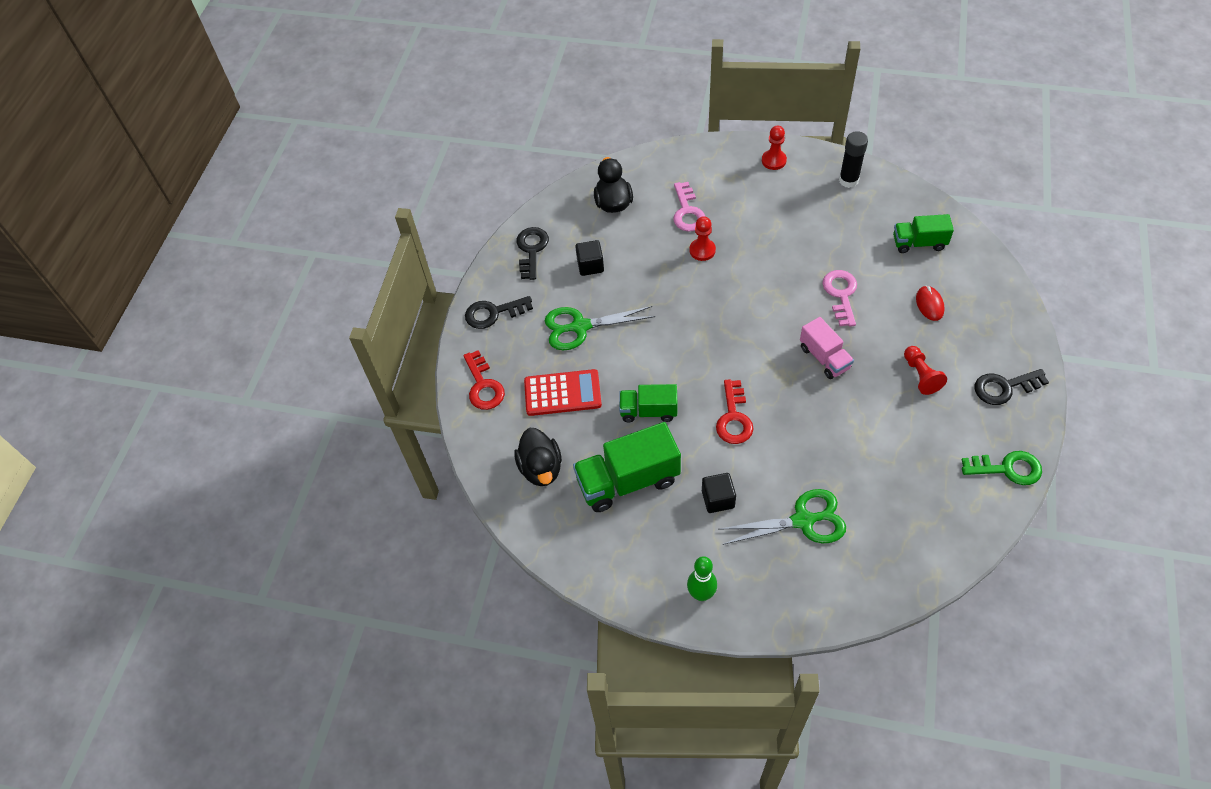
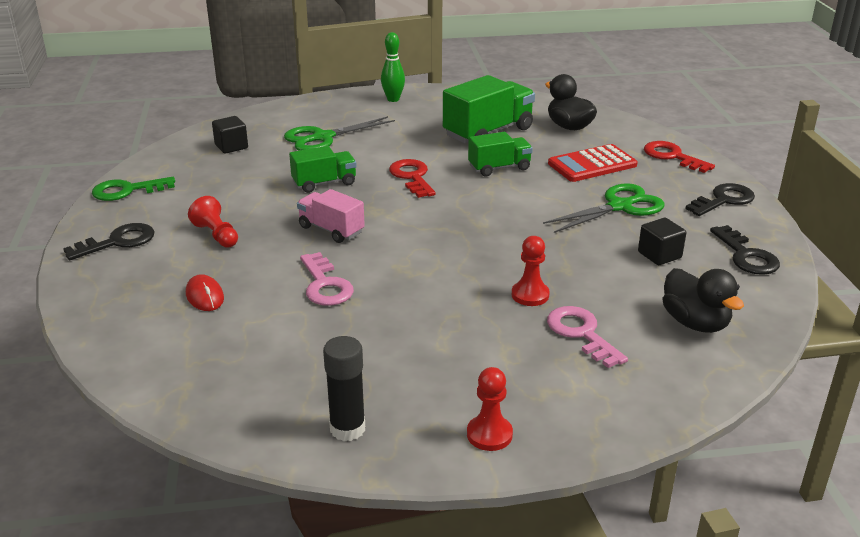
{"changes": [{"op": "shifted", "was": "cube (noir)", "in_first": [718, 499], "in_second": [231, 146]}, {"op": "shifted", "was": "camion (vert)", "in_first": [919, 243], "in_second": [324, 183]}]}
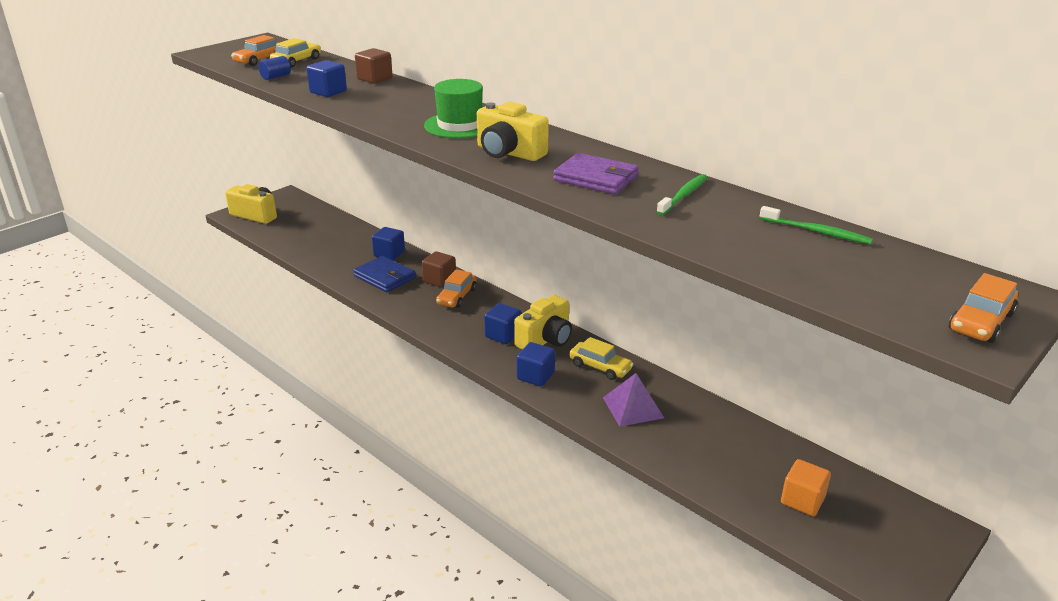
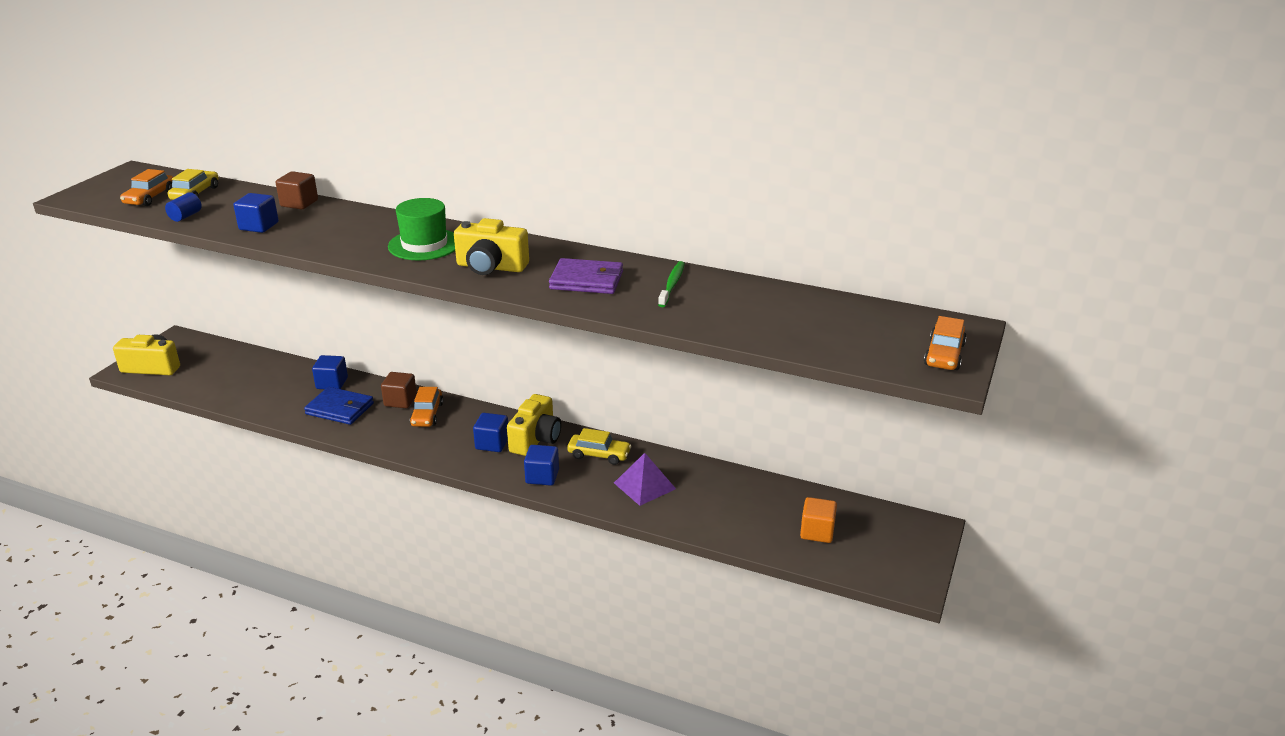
{"changes": [{"op": "gone", "was": "brosse à dents (vert)", "in_first": [816, 232]}]}
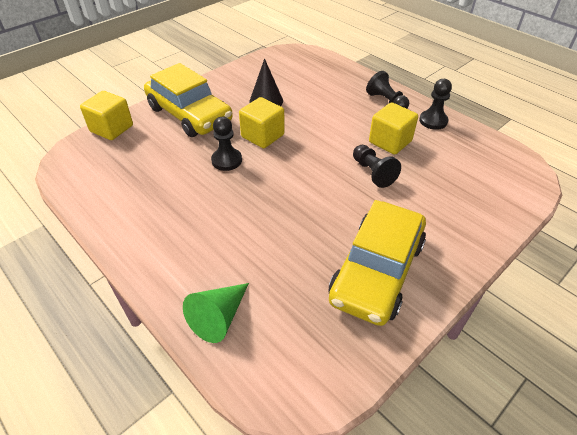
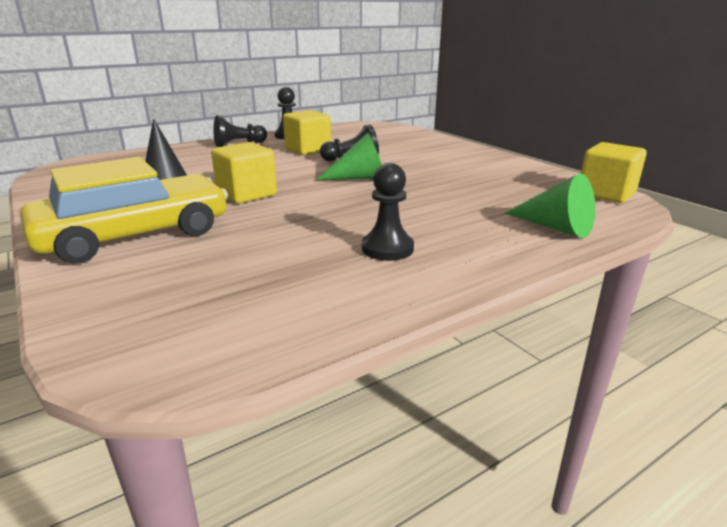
{"changes": [{"op": "new", "now": "cône (vert)", "in_second": [360, 178]}, {"op": "shifted", "was": "pion (noir)", "in_first": [227, 160], "in_second": [387, 248]}, {"op": "shifted", "was": "cube (jaune)", "in_first": [112, 128], "in_second": [606, 194]}, {"op": "gone", "was": "voiture (jaune)", "in_first": [376, 271]}]}
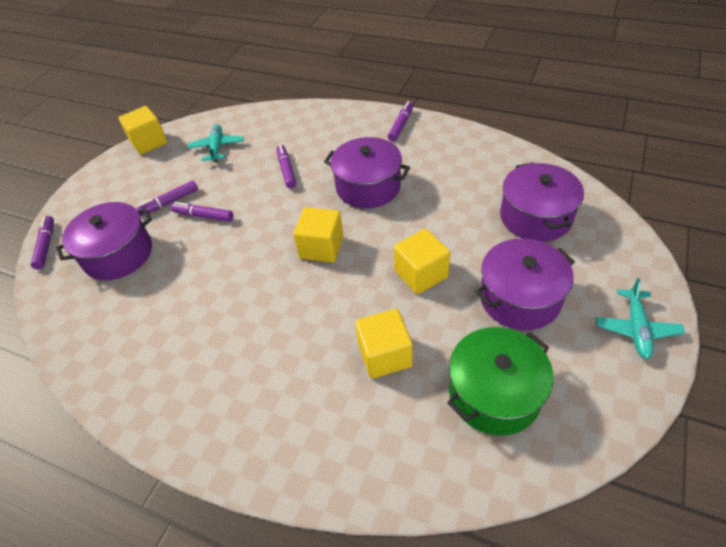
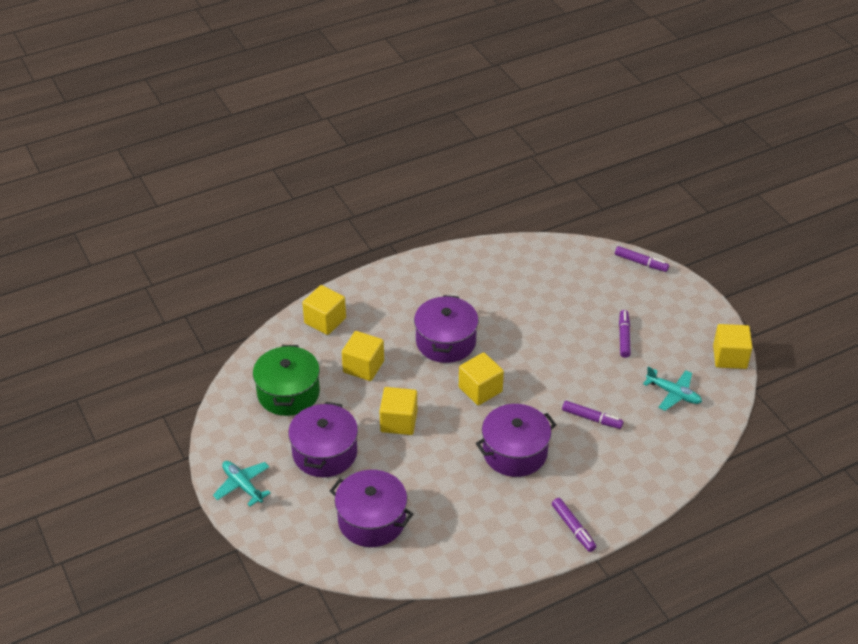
{"changes": [{"op": "new", "now": "cube (jaune)", "in_second": [325, 320]}, {"op": "shifted", "was": "marmite (violet)", "in_first": [118, 254], "in_second": [446, 341]}, {"op": "gone", "was": "feutre (violet)", "in_first": [203, 216]}]}
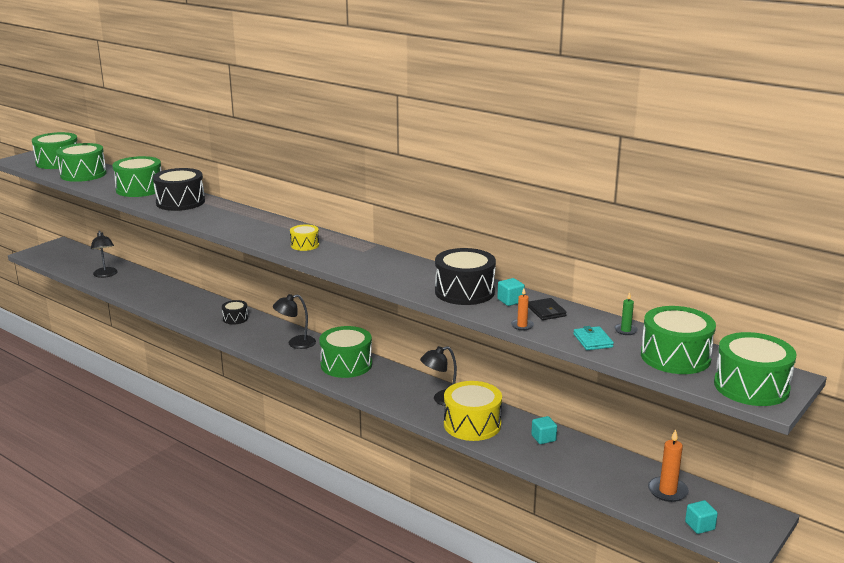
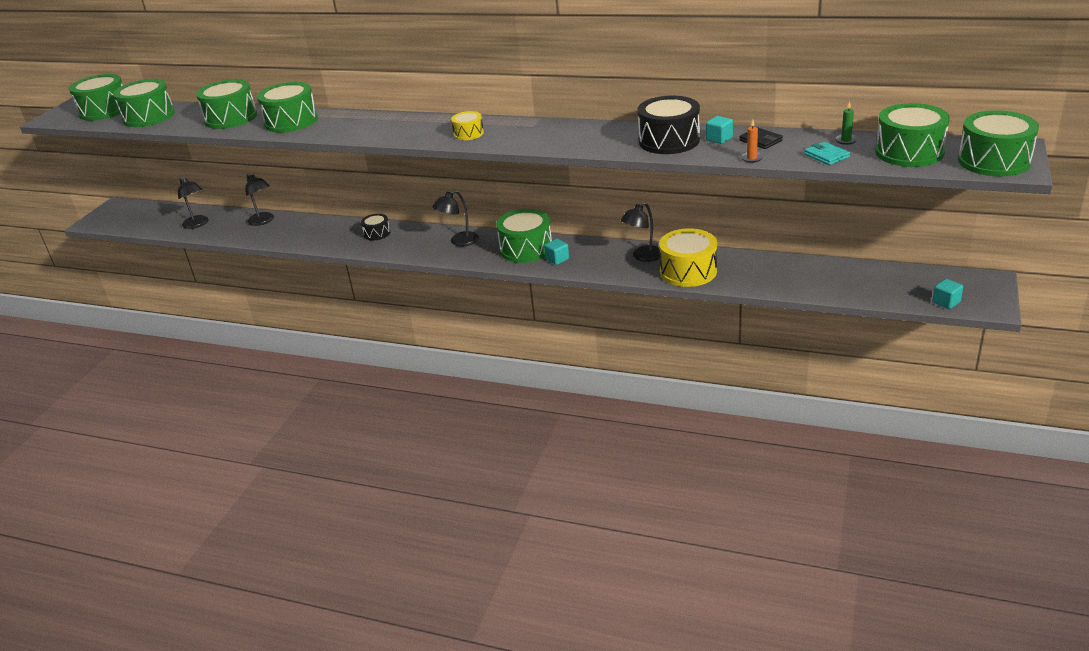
{"changes": [{"op": "new", "now": "lampe (noir)", "in_second": [263, 221]}, {"op": "repainted", "was": "tambour (noir)", "now": "tambour (vert)", "in_first": [180, 202], "in_second": [291, 121]}, {"op": "shifted", "was": "cube (turquoise)", "in_first": [543, 438], "in_second": [557, 259]}, {"op": "gone", "was": "bougie (orange)", "in_first": [667, 491]}]}
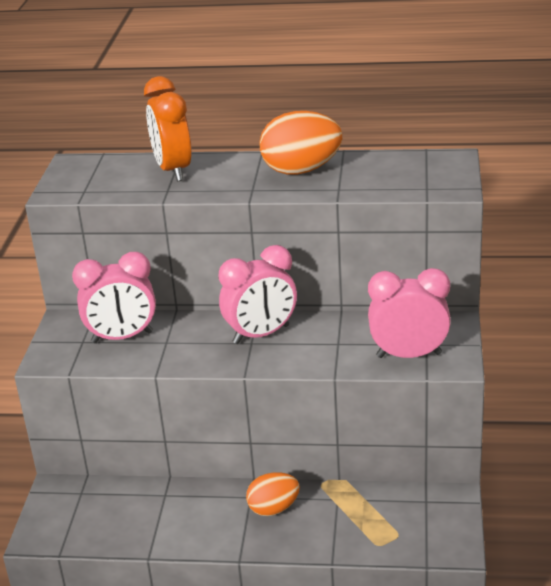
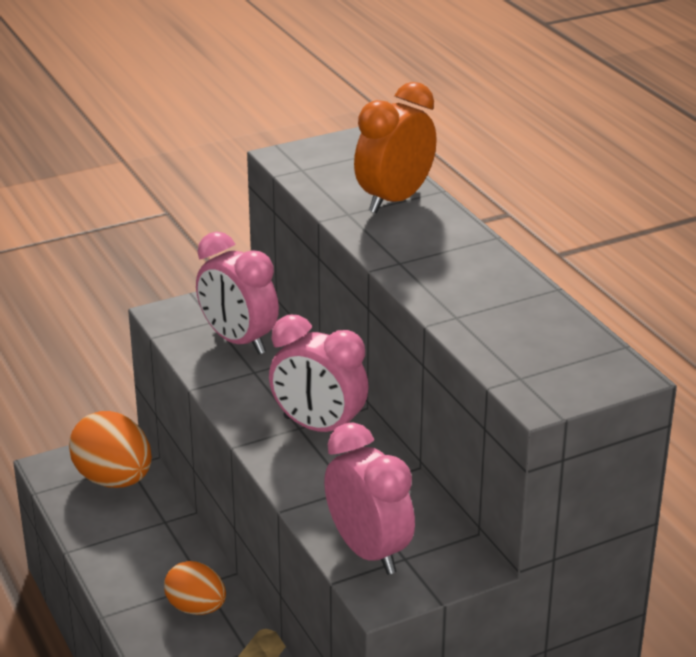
{"changes": [{"op": "shifted", "was": "œuf (orange)", "in_first": [301, 170], "in_second": [114, 480]}]}
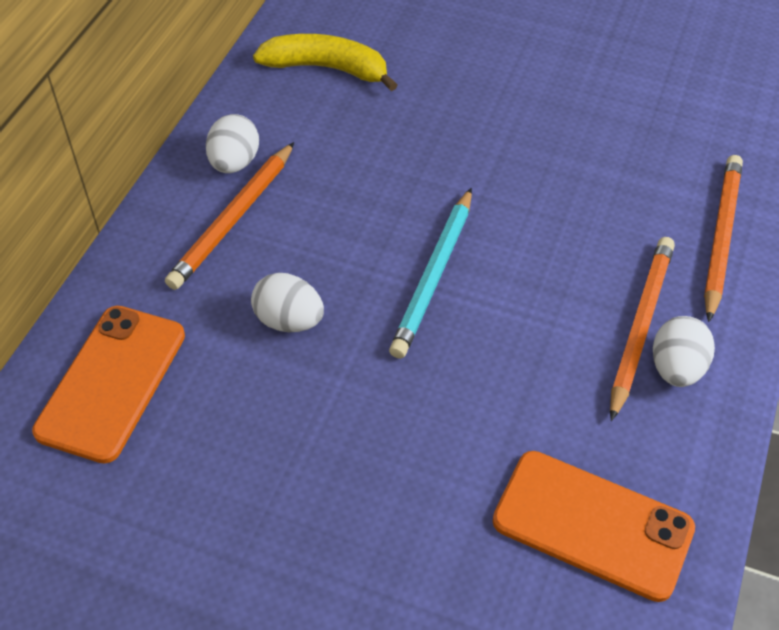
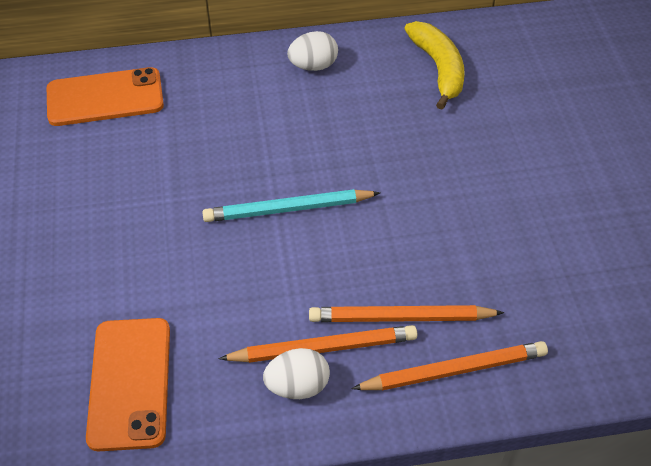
{"changes": [{"op": "shifted", "was": "crayon (orange)", "in_first": [233, 219], "in_second": [400, 318]}, {"op": "gone", "was": "œuf (blanc)", "in_first": [289, 320]}]}
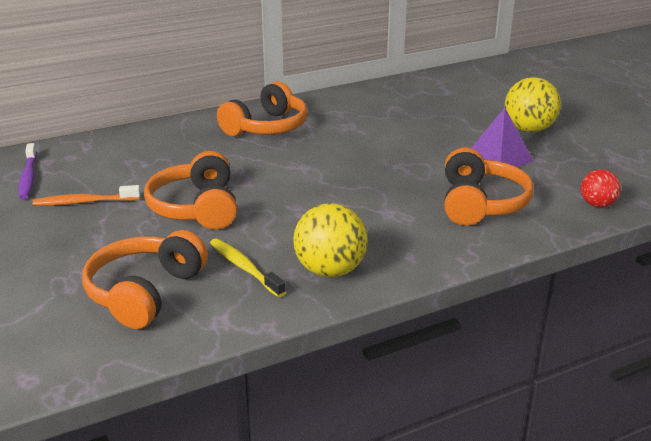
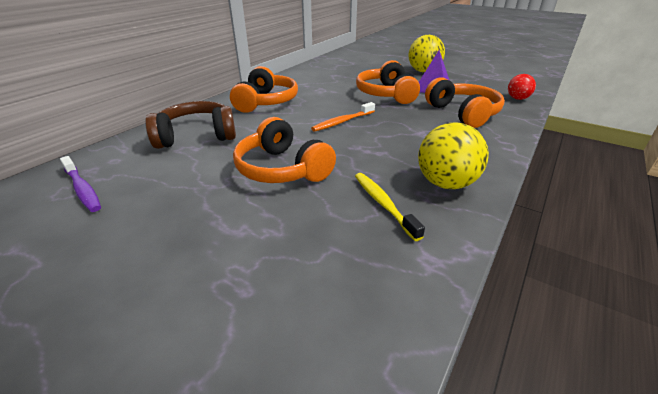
{"changes": [{"op": "new", "now": "casque audio (marron)", "in_second": [197, 136]}, {"op": "shifted", "was": "brosse à dents (orange)", "in_first": [84, 202], "in_second": [342, 122]}, {"op": "rotated", "was": "brosse à dents (jaune)", "in_first": [244, 268], "in_second": [383, 204], "clockwise": 45}, {"op": "shifted", "was": "casque audio (orange)", "in_first": [145, 292], "in_second": [386, 94]}]}
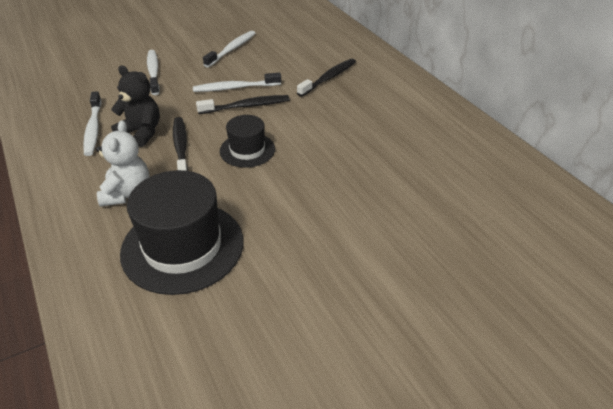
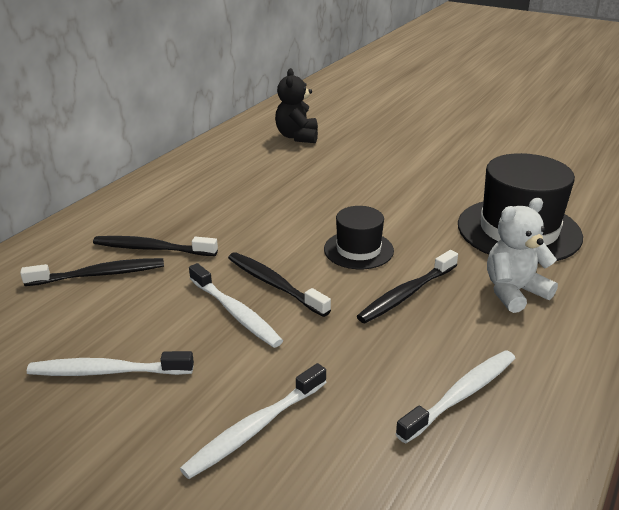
{"changes": [{"op": "new", "now": "brosse à dents (noir)", "in_second": [99, 274]}, {"op": "shifted", "was": "ours en peluche (noir)", "in_first": [141, 132], "in_second": [297, 137]}]}
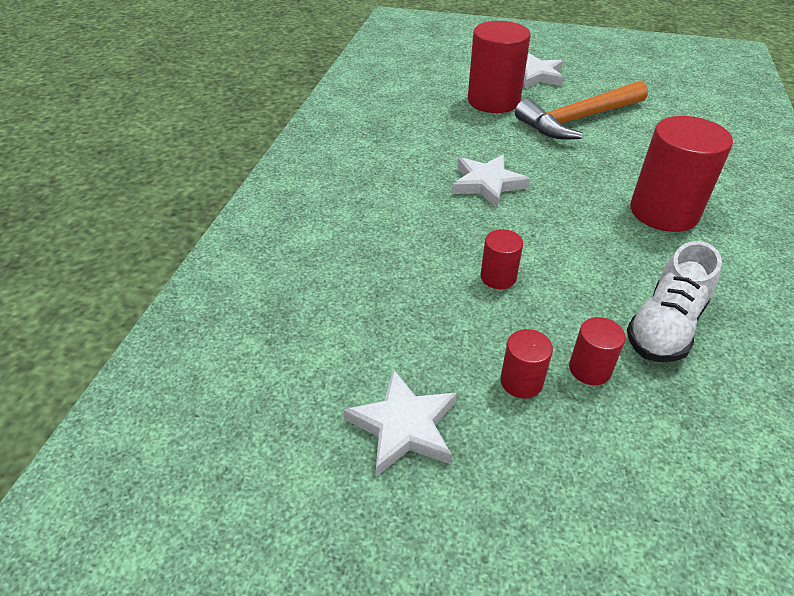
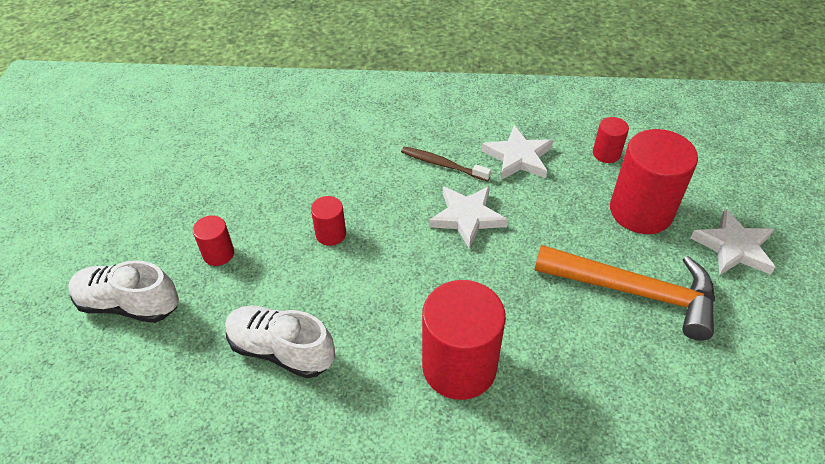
{"changes": [{"op": "new", "now": "chaussure (blanc)", "in_second": [129, 304]}, {"op": "new", "now": "brosse à dents (marron)", "in_second": [442, 164]}, {"op": "shifted", "was": "étoile (blanc)", "in_first": [404, 426], "in_second": [518, 157]}, {"op": "rotated", "was": "marteau (orange)", "in_first": [578, 119], "in_second": [634, 292], "clockwise": 150}, {"op": "shifted", "was": "cylindre (rouge)", "in_first": [590, 369], "in_second": [606, 153]}]}
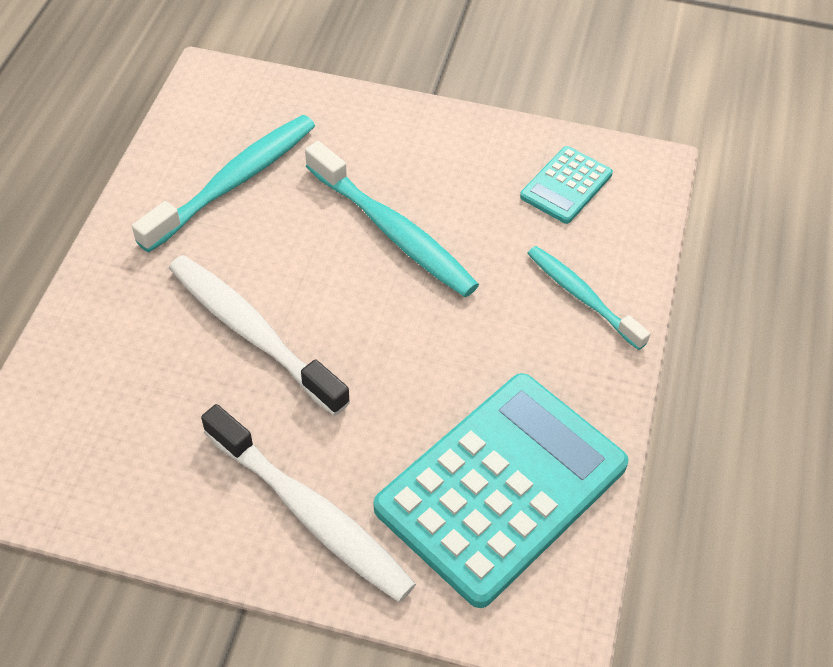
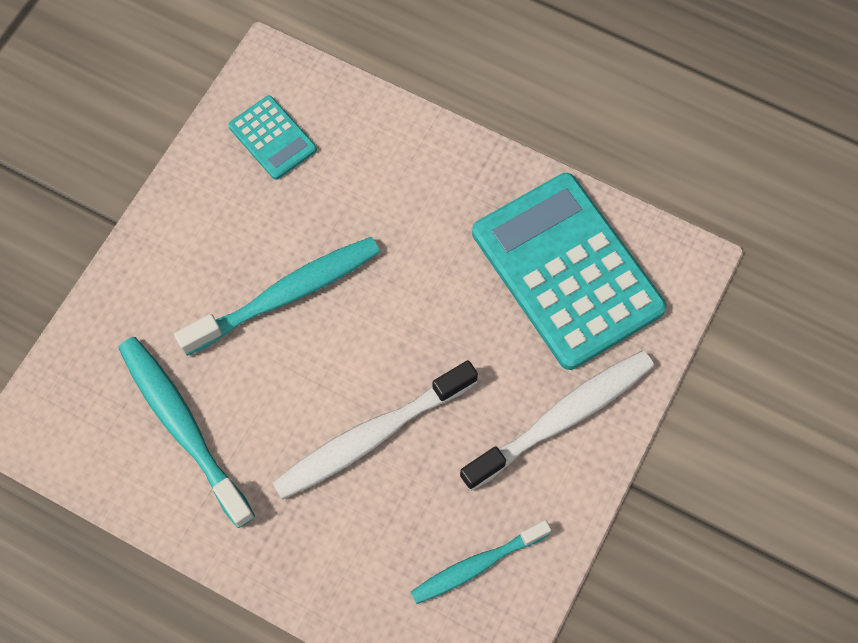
{"changes": [{"op": "shifted", "was": "brosse à dents (turquoise)", "in_first": [582, 296], "in_second": [476, 565]}]}
